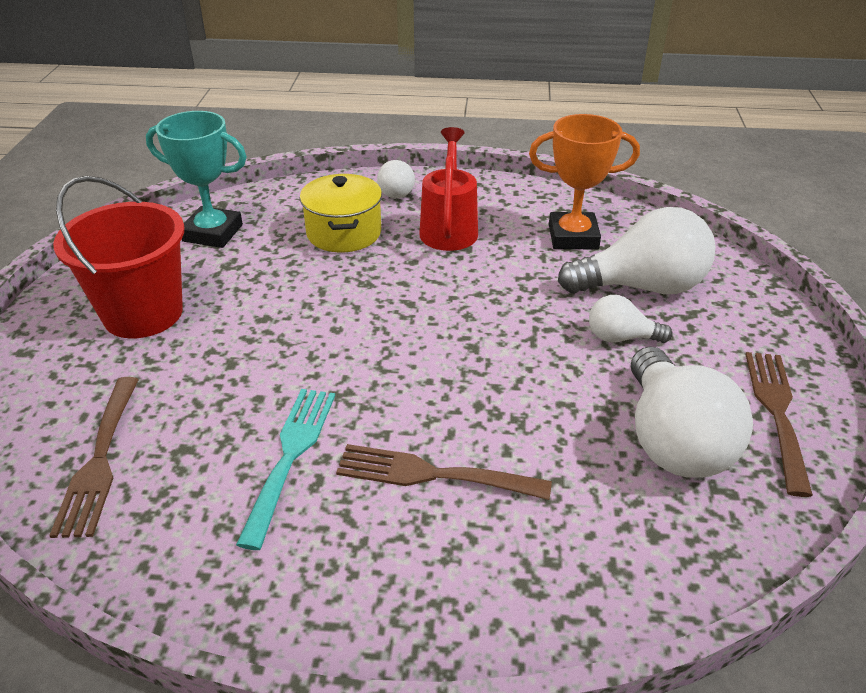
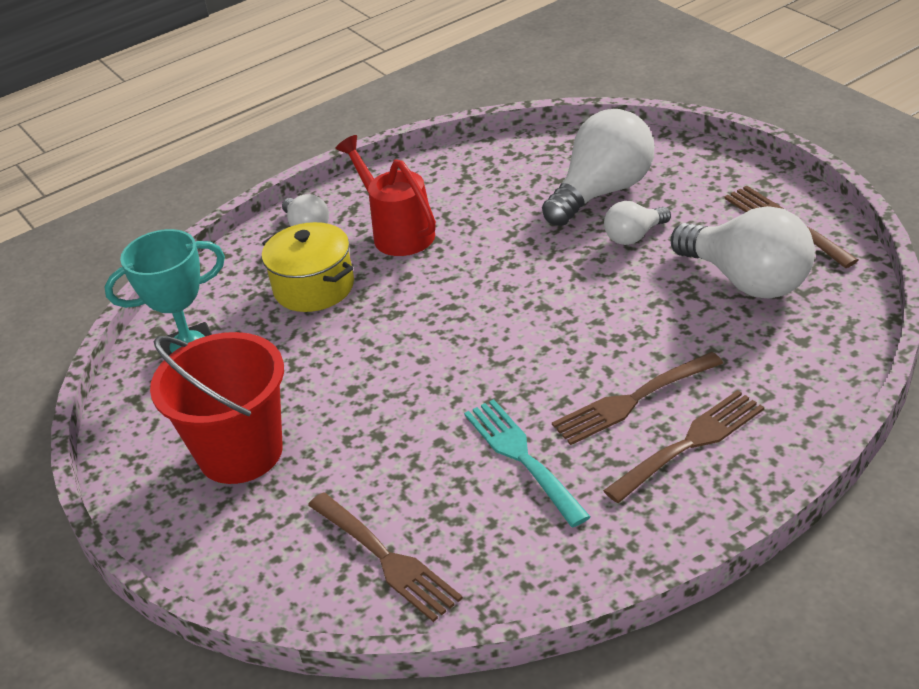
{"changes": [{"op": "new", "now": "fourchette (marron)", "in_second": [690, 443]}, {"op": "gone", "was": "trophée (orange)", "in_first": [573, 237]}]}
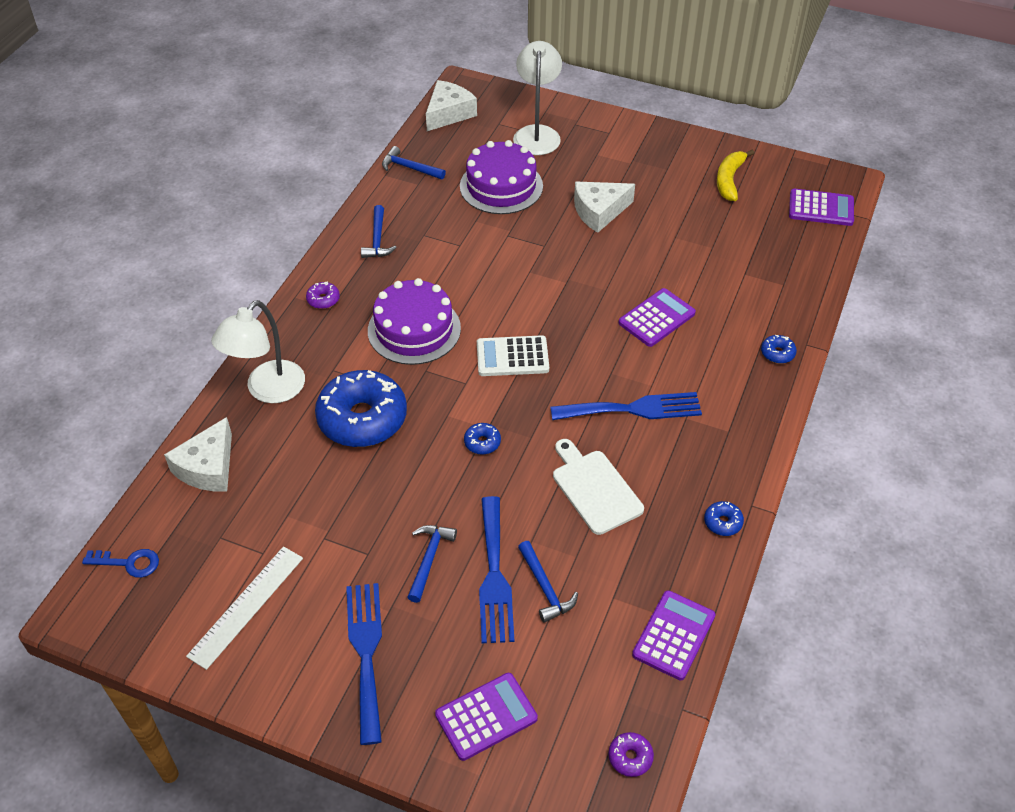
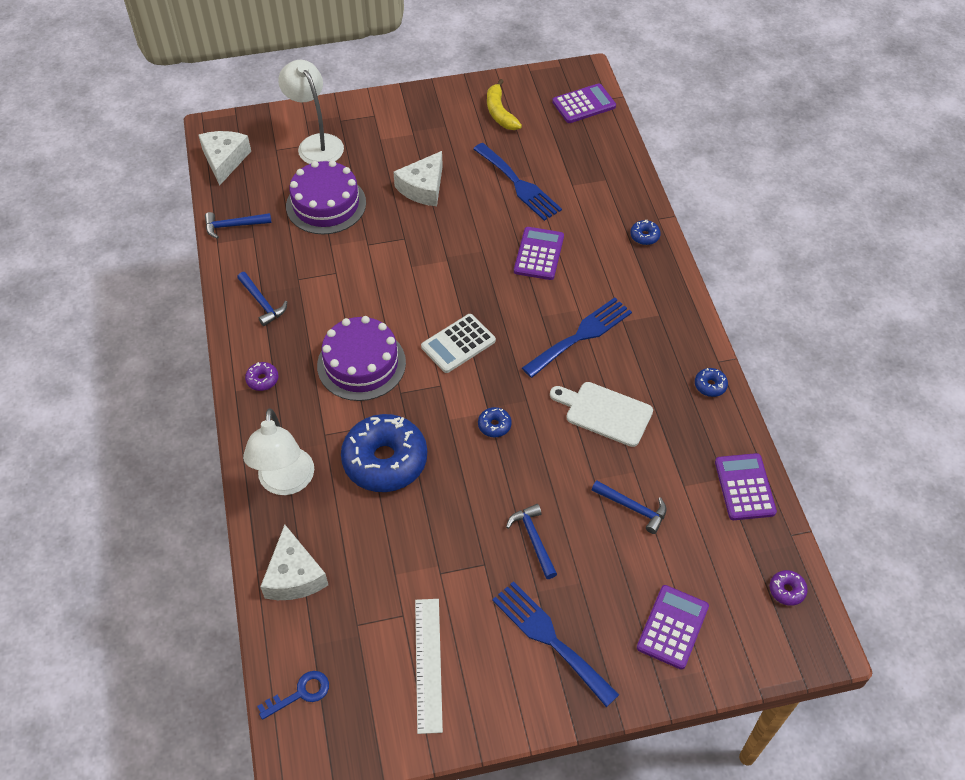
{"changes": [{"op": "shifted", "was": "fourchette (bleu)", "in_first": [494, 576], "in_second": [518, 184]}]}
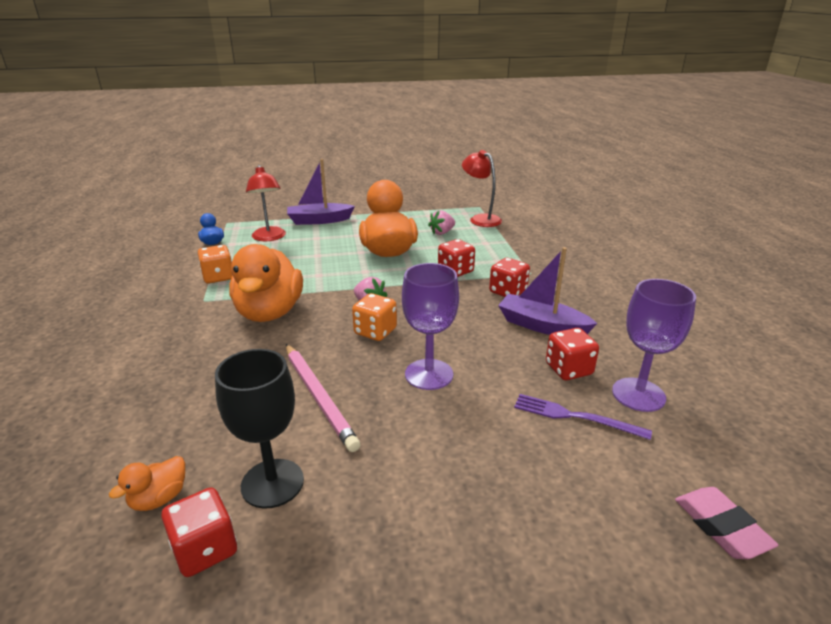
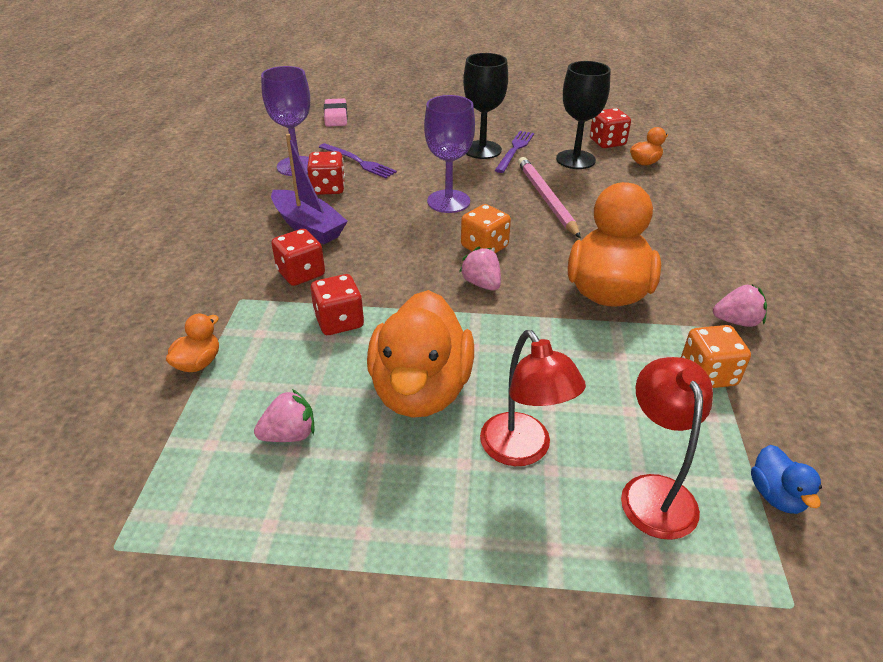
{"changes": [{"op": "new", "now": "canard (orange)", "in_second": [198, 363]}, {"op": "new", "now": "verre à pied (noir)", "in_second": [482, 150]}, {"op": "shifted", "was": "lampe (rouge)", "in_first": [480, 219], "in_second": [523, 450]}, {"op": "new", "now": "fourchette (violet)", "in_second": [515, 150]}, {"op": "new", "now": "fraise (rose)", "in_second": [736, 321]}, {"op": "gone", "was": "bateau (violet)", "in_first": [319, 220]}]}
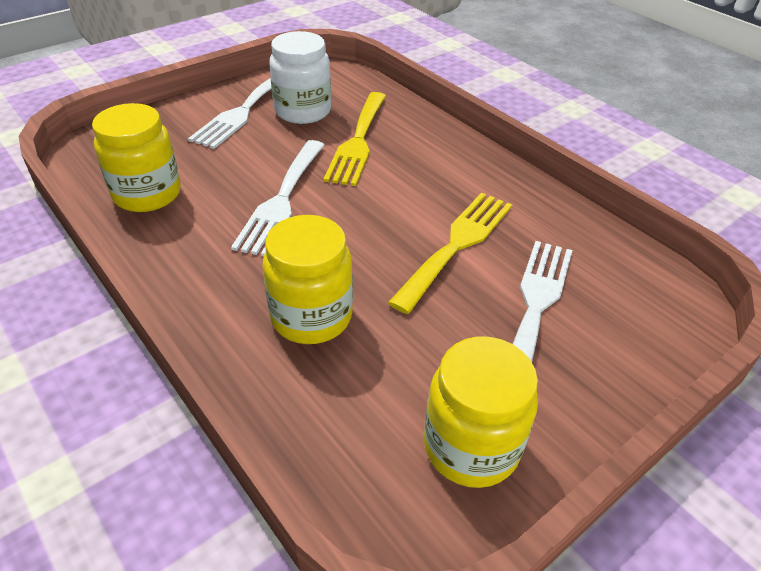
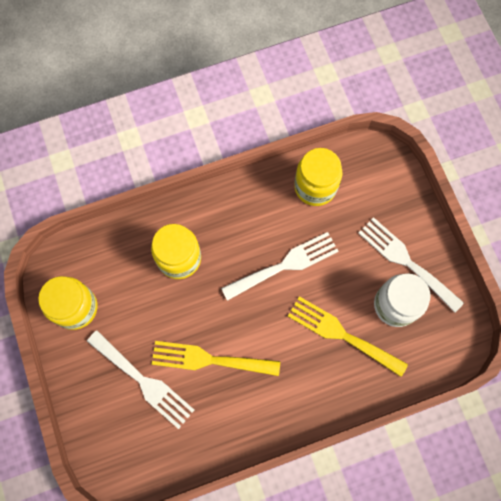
{"changes": [{"op": "rotated", "was": "fourchette (jaune)", "in_first": [457, 244], "in_second": [209, 359], "clockwise": 135}, {"op": "rotated", "was": "fourchette (blanc)", "in_first": [281, 200], "in_second": [285, 265], "clockwise": 120}]}
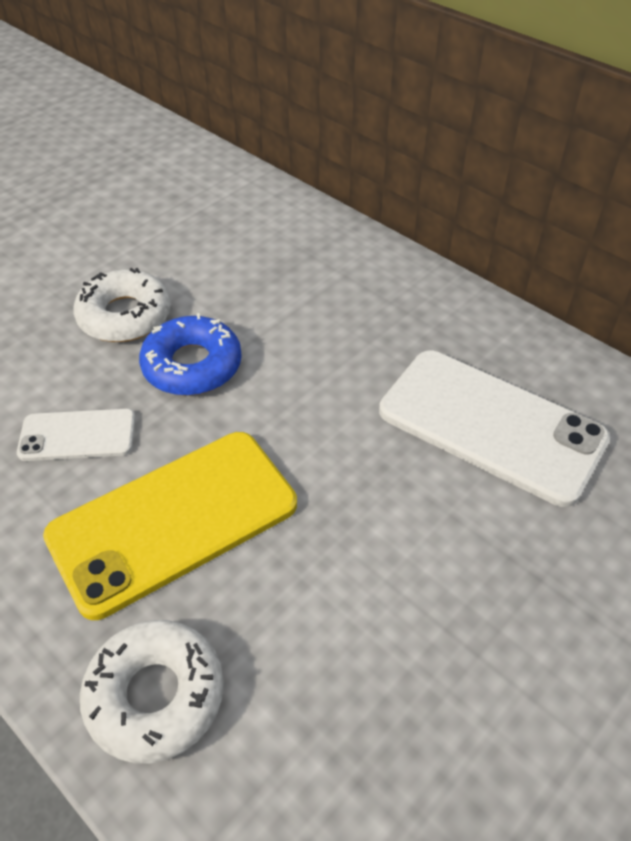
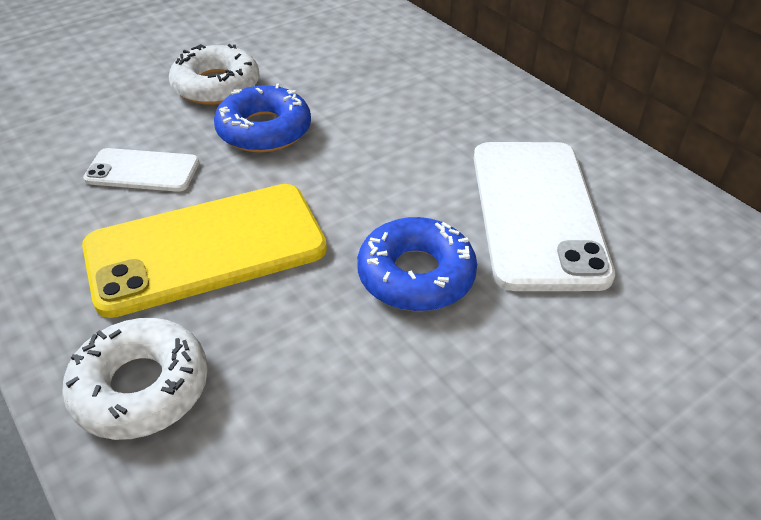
{"changes": [{"op": "new", "now": "beignet (bleu)", "in_second": [416, 275]}, {"op": "rotated", "was": "téléphone (blanc)", "in_first": [491, 425], "in_second": [536, 213], "clockwise": 45}]}
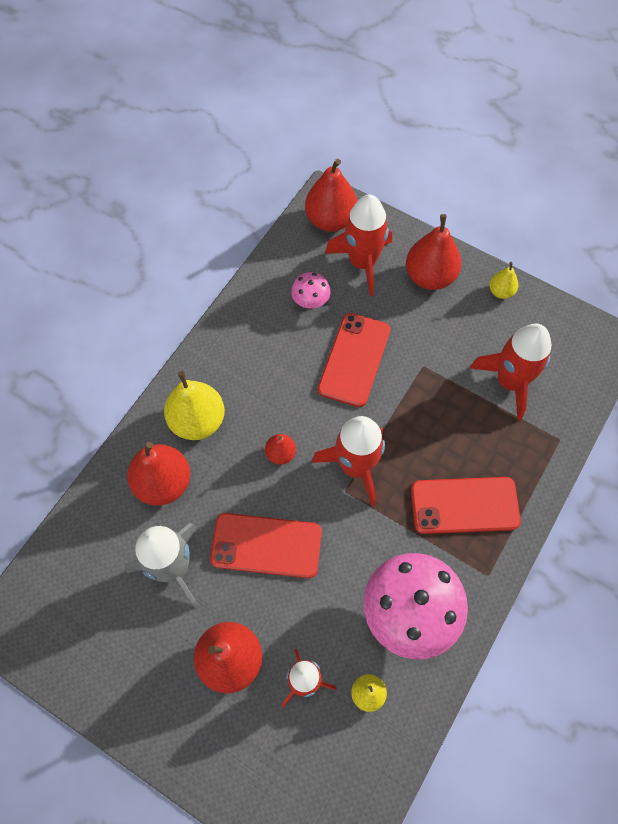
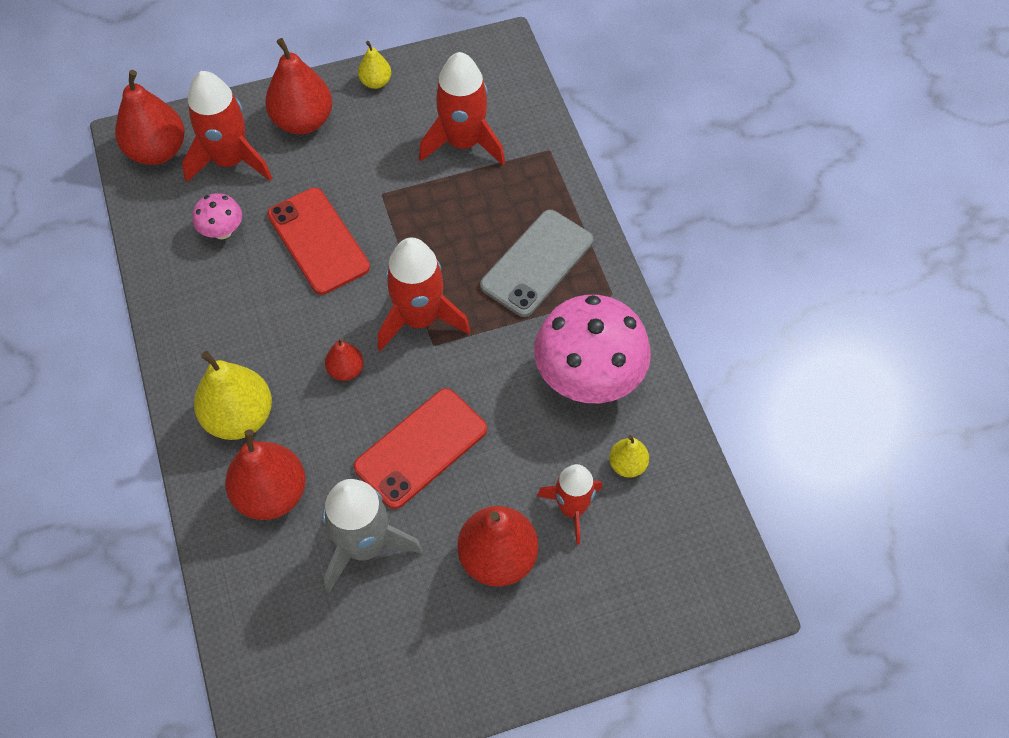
{"changes": [{"op": "repainted", "was": "téléphone (rouge)", "now": "téléphone (gris)", "in_first": [464, 505], "in_second": [537, 263]}]}
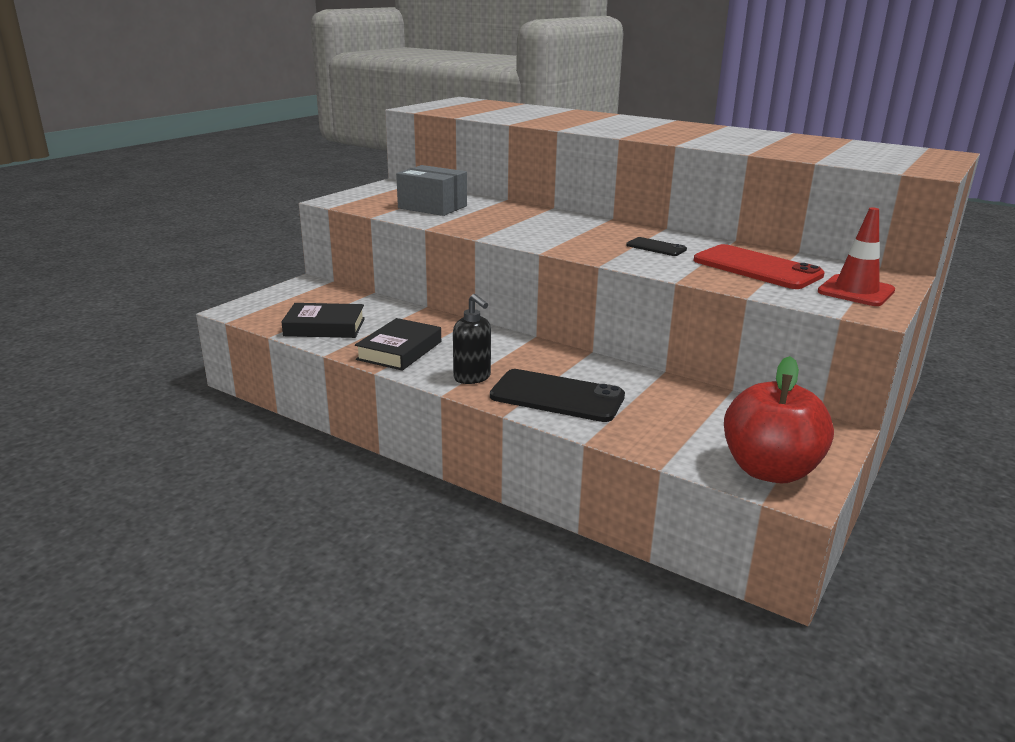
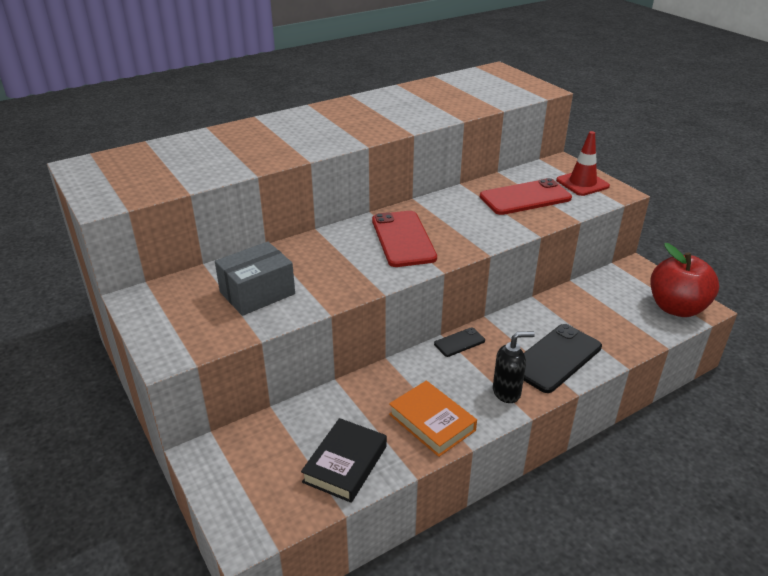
{"changes": [{"op": "new", "now": "téléphone (rouge)", "in_second": [403, 239]}, {"op": "repainted", "was": "livre (noir)", "now": "livre (orange)", "in_first": [399, 350], "in_second": [432, 422]}, {"op": "shifted", "was": "téléphone (noir)", "in_first": [656, 247], "in_second": [459, 342]}]}
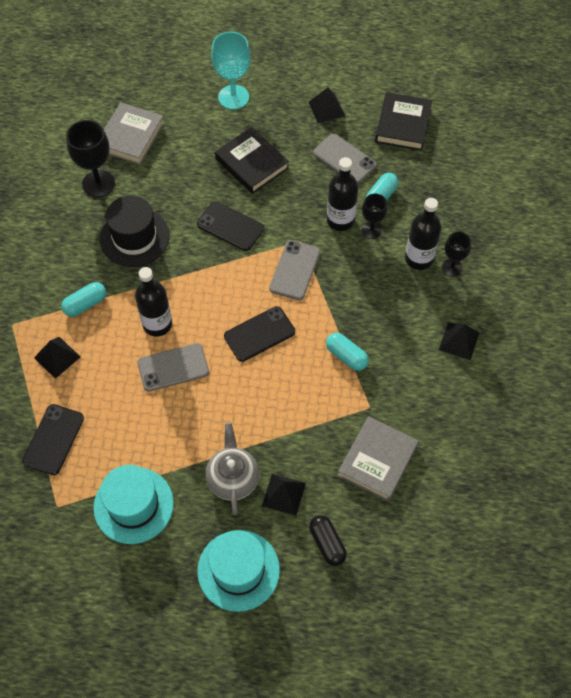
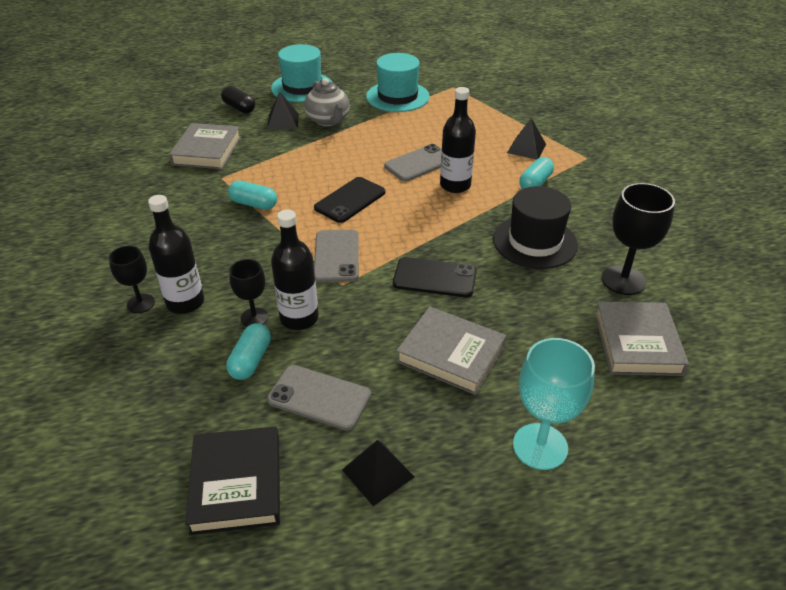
{"changes": [{"op": "repainted", "was": "livre (noir)", "now": "livre (gris)", "in_first": [252, 163], "in_second": [451, 354]}, {"op": "gone", "was": "téléphone (noir)", "in_first": [53, 439]}, {"op": "gone", "was": "pyramide (noir)", "in_first": [459, 341]}]}
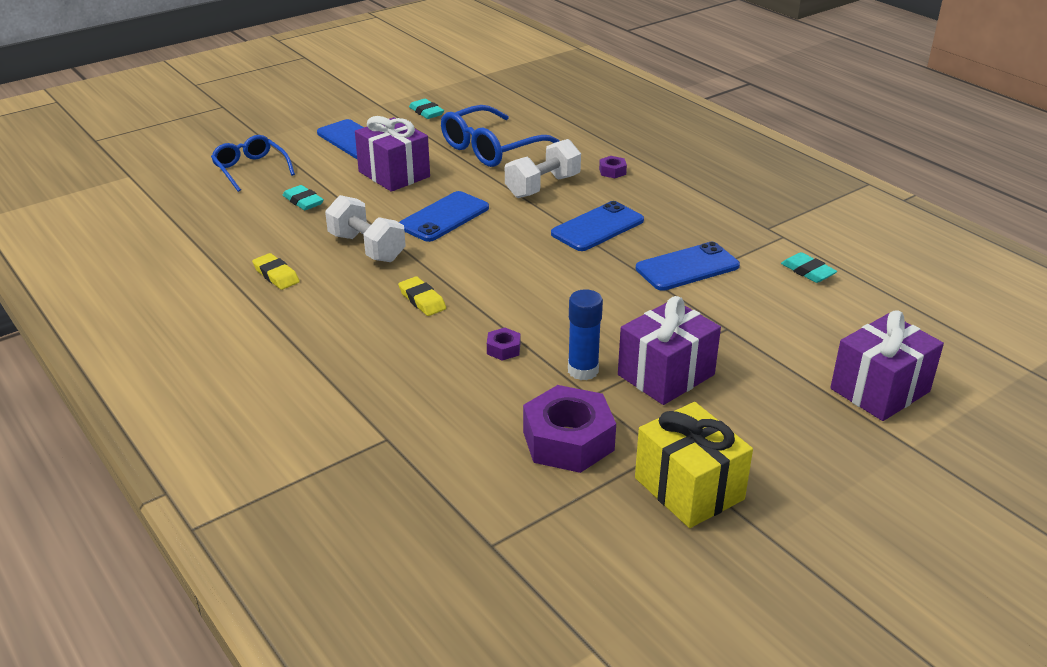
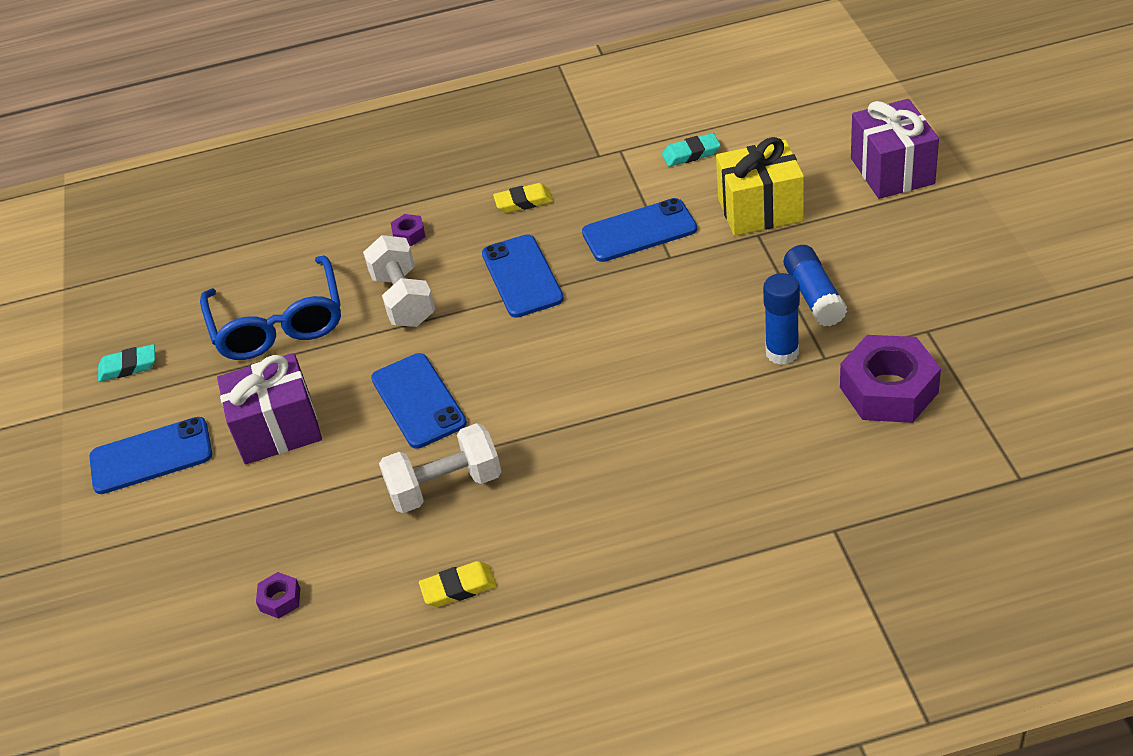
{"changes": [{"op": "shifted", "was": "écrou (violet)", "in_first": [503, 349], "in_second": [280, 599]}, {"op": "shifted", "was": "gomme (jaune)", "in_first": [422, 300], "in_second": [523, 202]}, {"op": "rotated", "was": "téléphone (bleu)", "in_first": [687, 267], "in_second": [639, 231], "clockwise": 75}, {"op": "shifted", "was": "cadeau (jaune)", "in_first": [689, 488], "in_second": [760, 210]}, {"op": "swapped", "was": "cadeau (violet)", "now": "bâton de colle (bleu)", "in_first": [666, 375], "in_second": [814, 296]}, {"op": "gone", "was": "lunettes (bleu)", "in_first": [250, 169]}, {"op": "gone", "was": "gomme (turquoise)", "in_first": [303, 201]}]}
